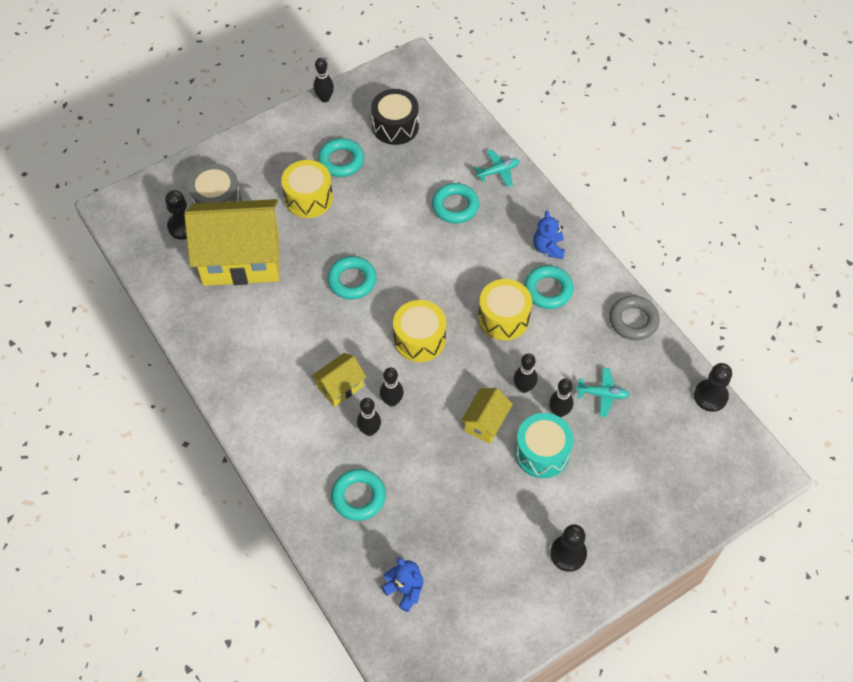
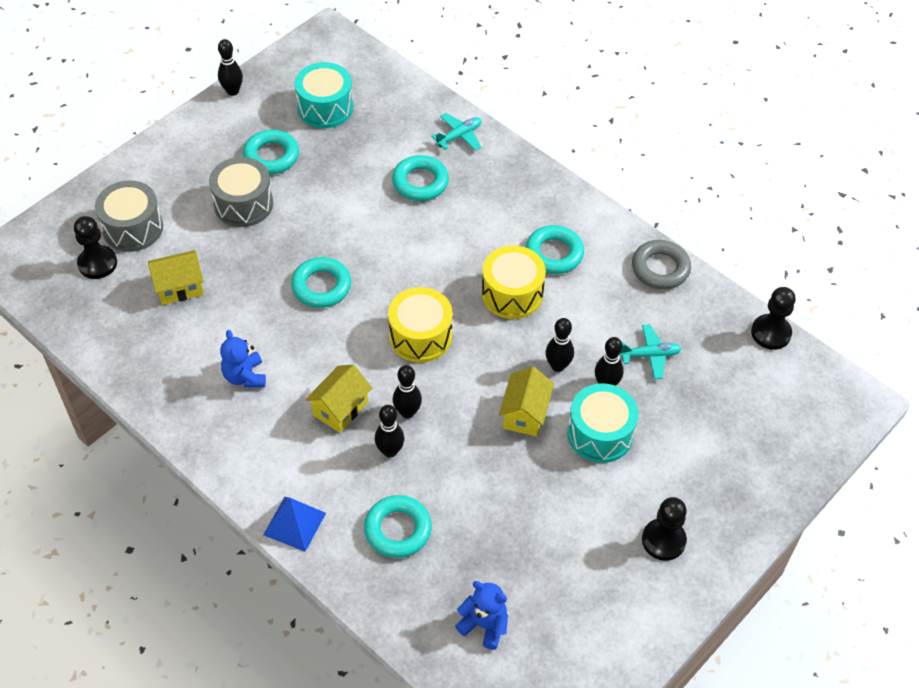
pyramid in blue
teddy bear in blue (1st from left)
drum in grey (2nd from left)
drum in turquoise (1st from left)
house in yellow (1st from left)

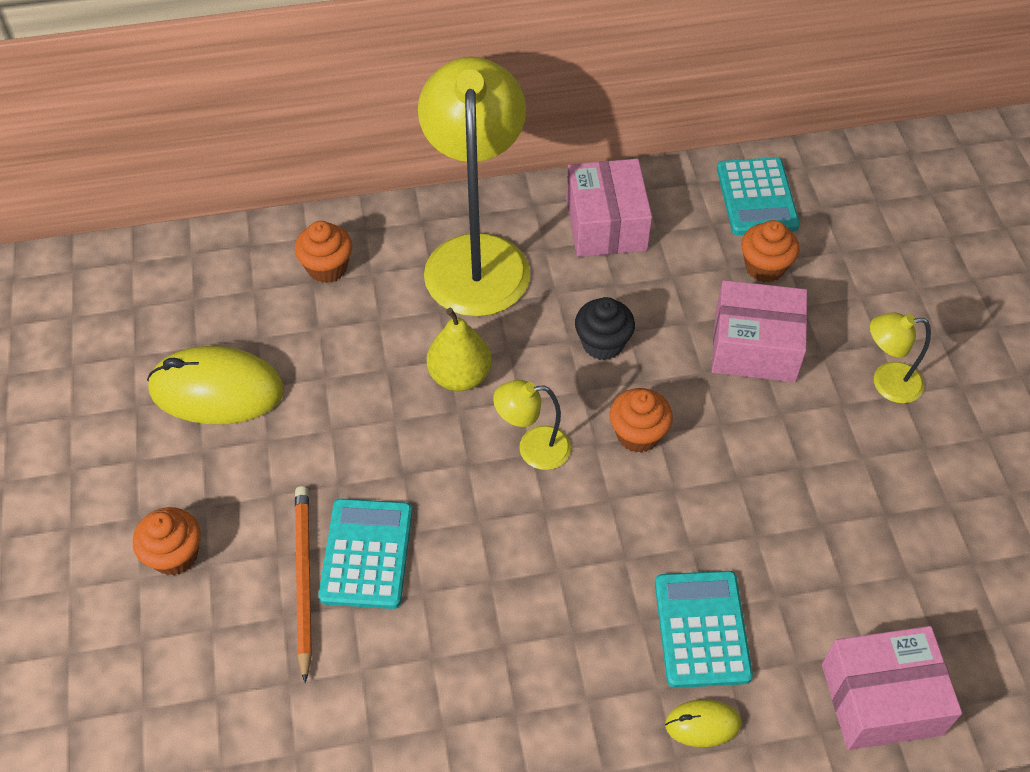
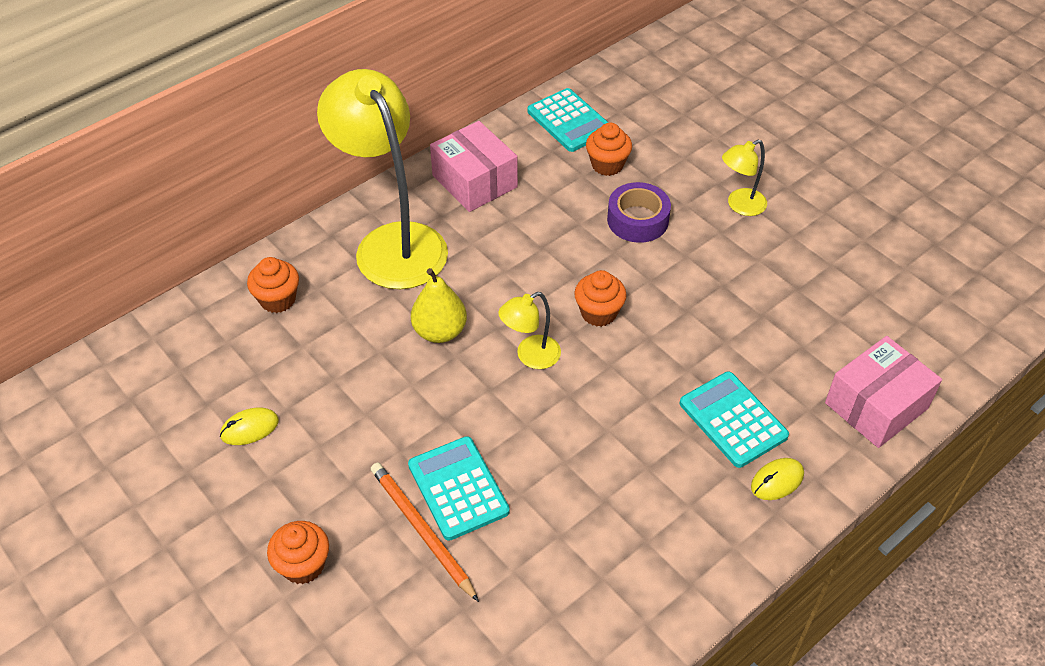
cupcake in black
tape in purple
mouse in yellow (1st from left)

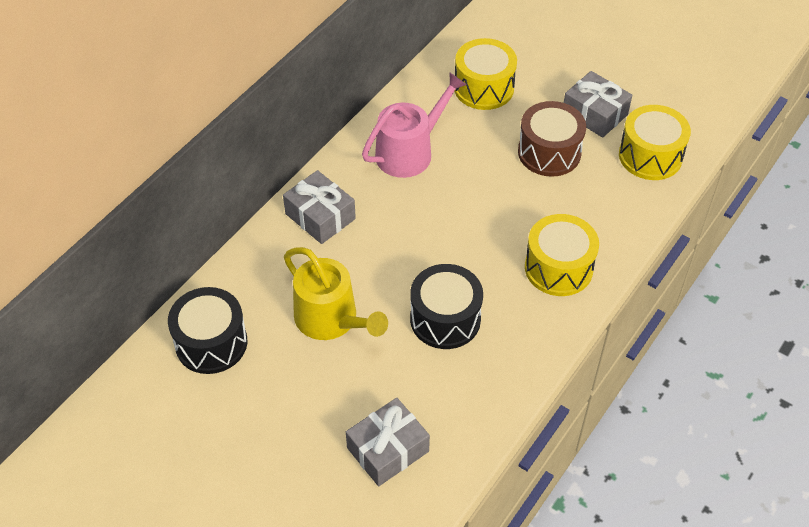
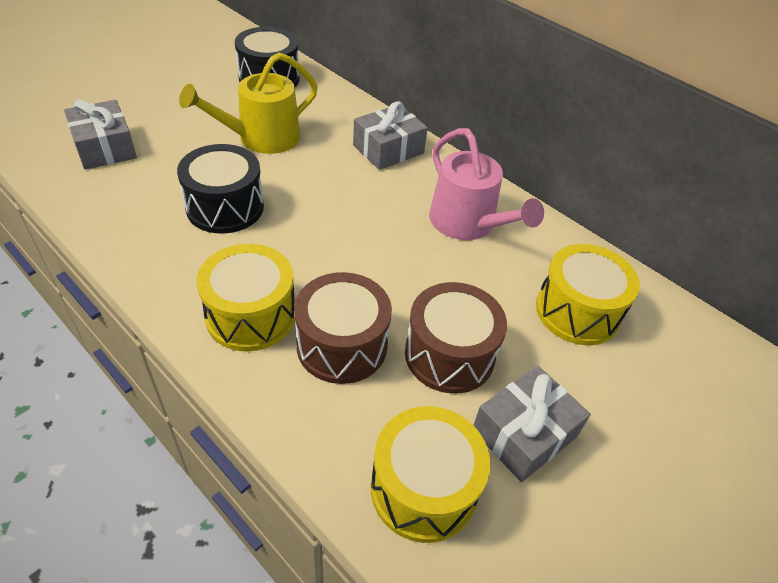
drum in brown (1st from left)

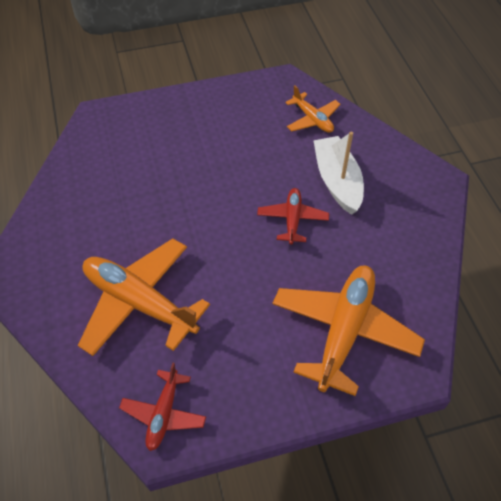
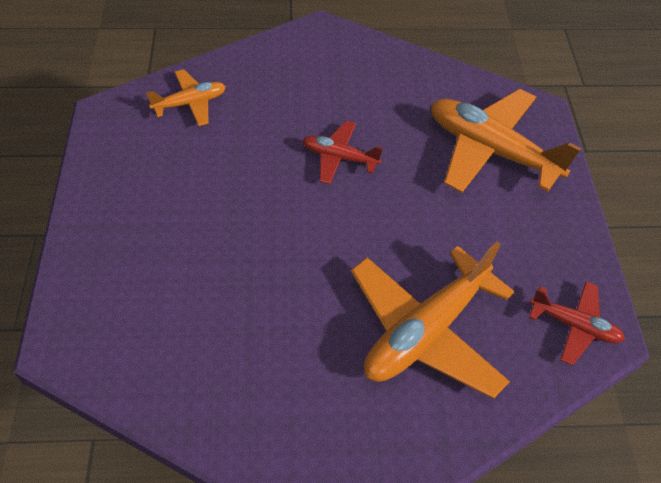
boat in white

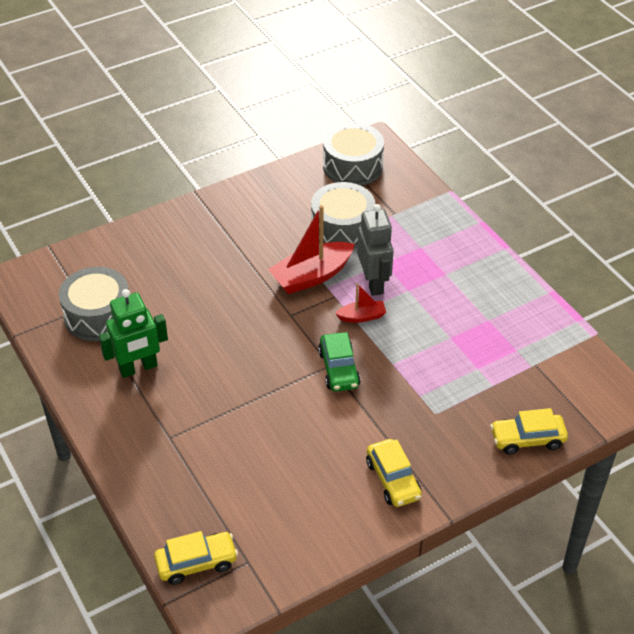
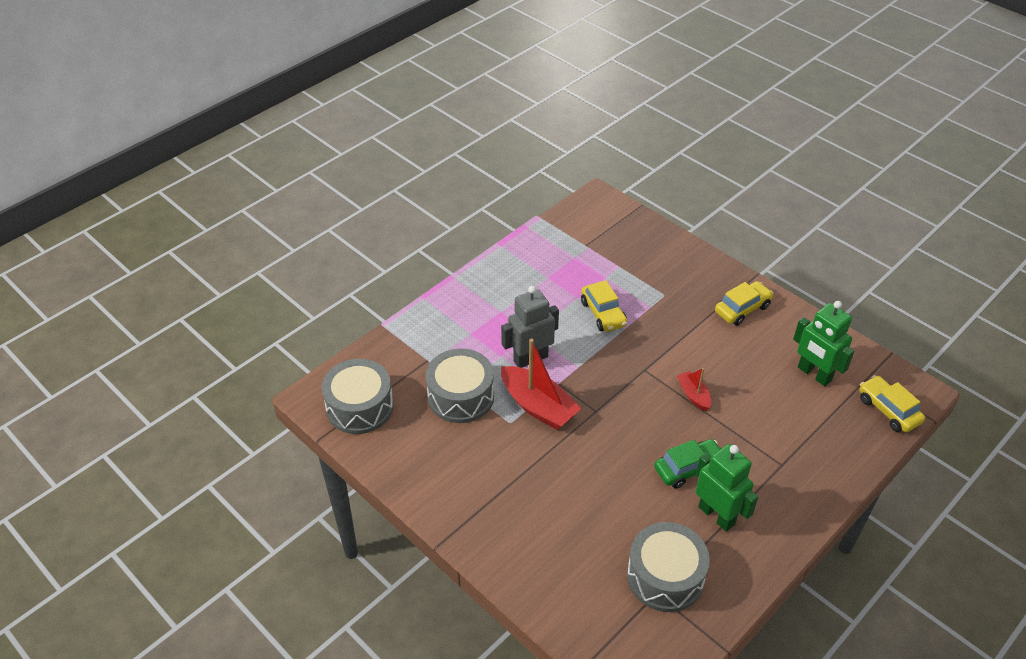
robot in green (2nd from left)
car in green
boat in red (2nd from left)
car in yellow (1st from left)

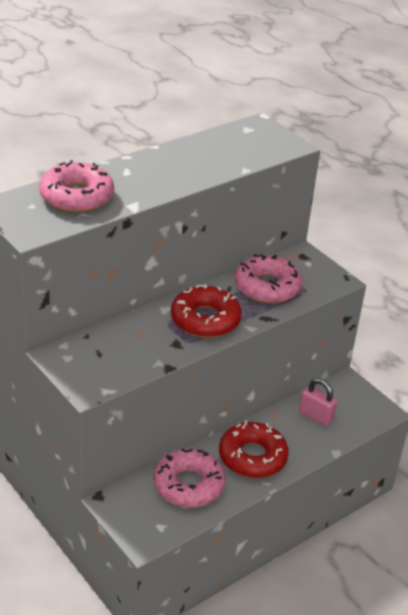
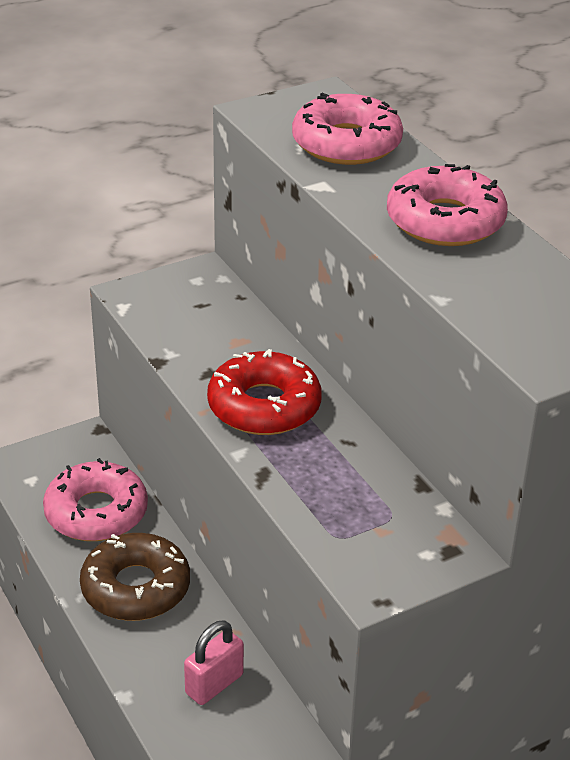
donut in pink (3rd from left)
donut in brown

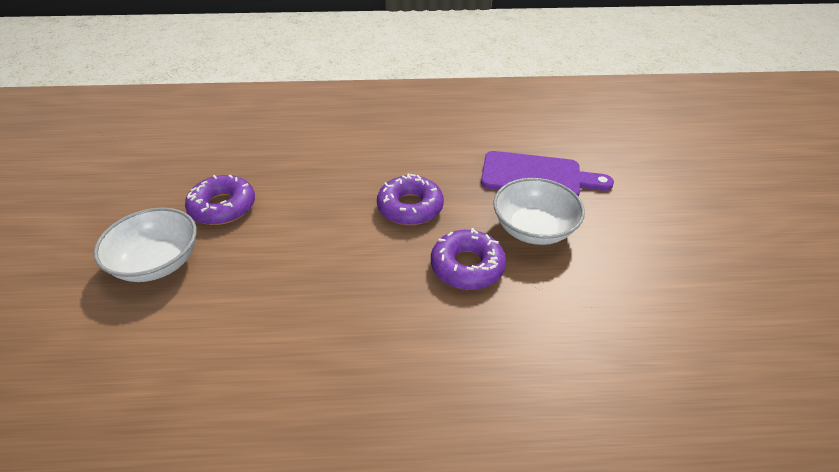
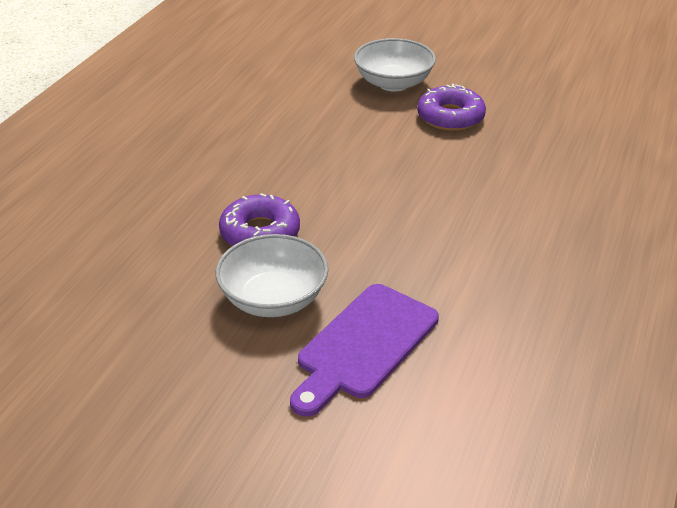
donut in purple (2nd from left in the first image)

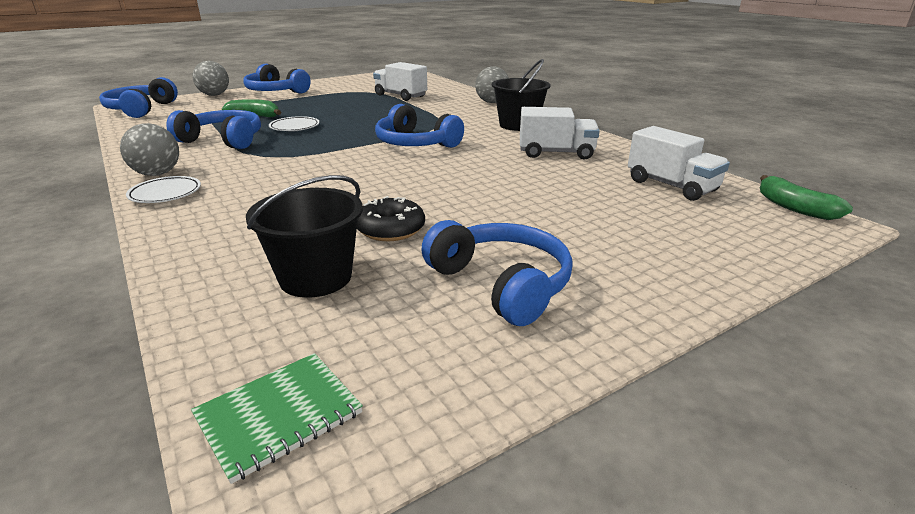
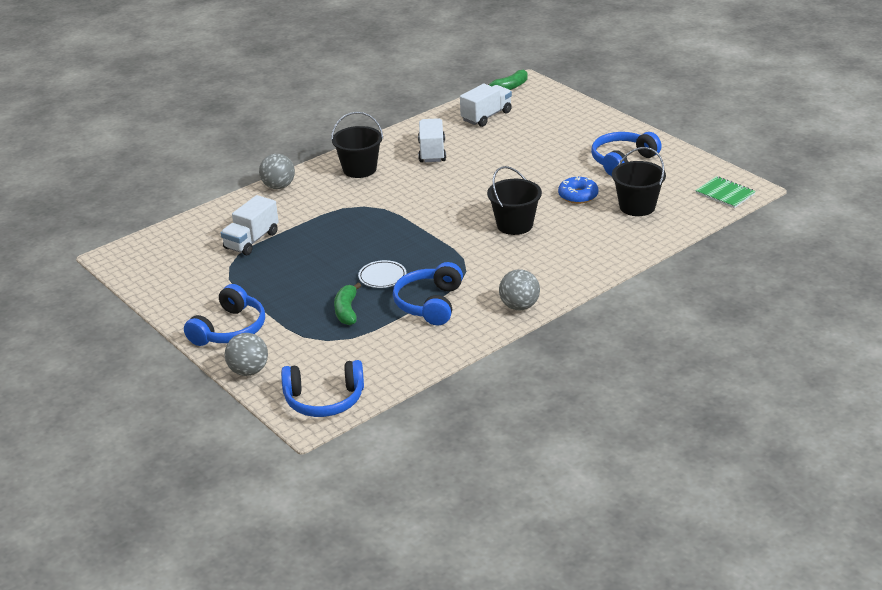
plate in white (1st from left in the first image)
headphones in blue (4th from left in the first image)
bucket in black (2nd from left)
donut in blue

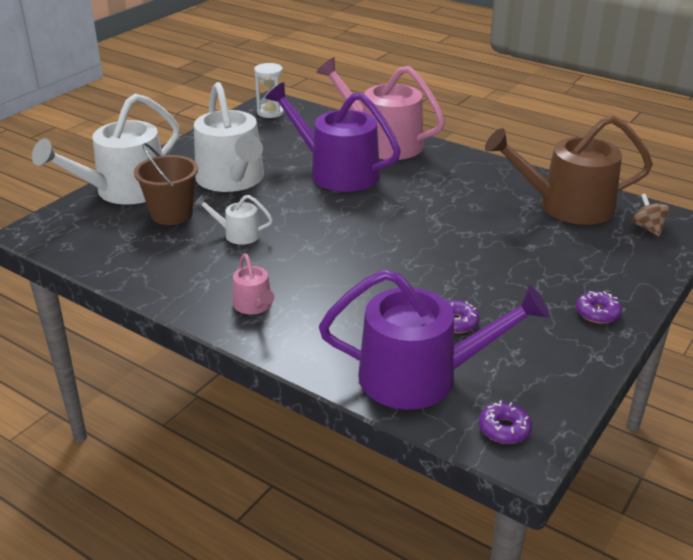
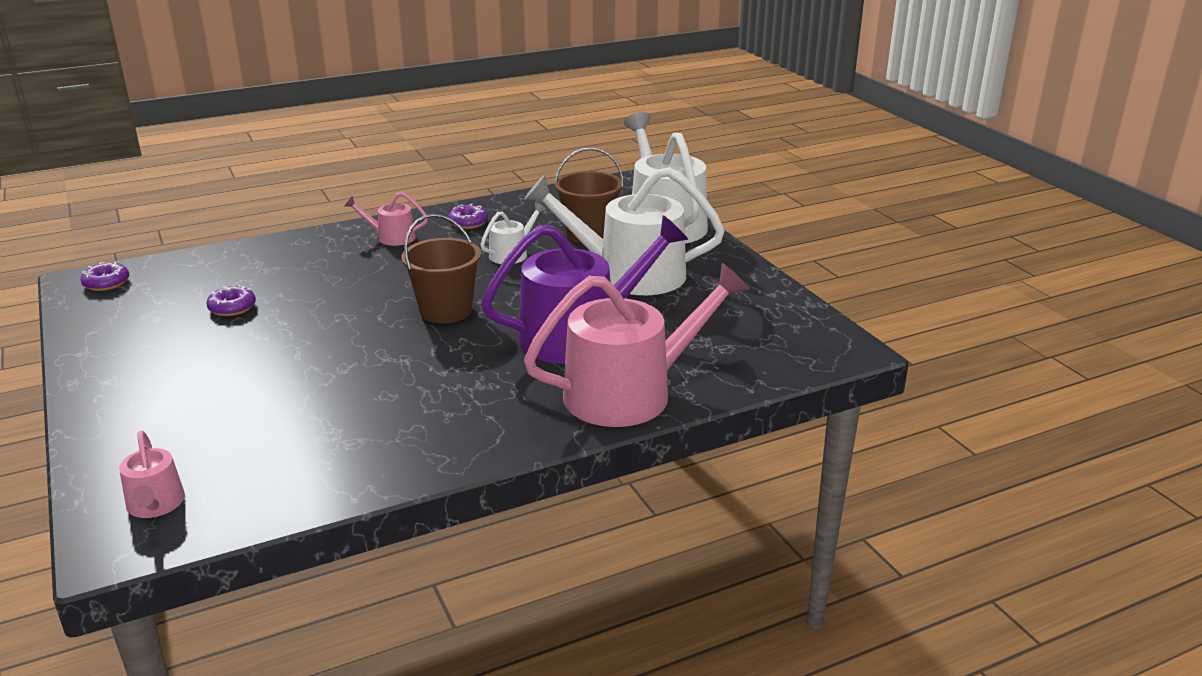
hourglass in white
watering can in purple (2nd from left in the first image)
watering can in brown
bucket in brown (1st from left)
donut in purple (3rd from left)
watering can in pink (1st from left)

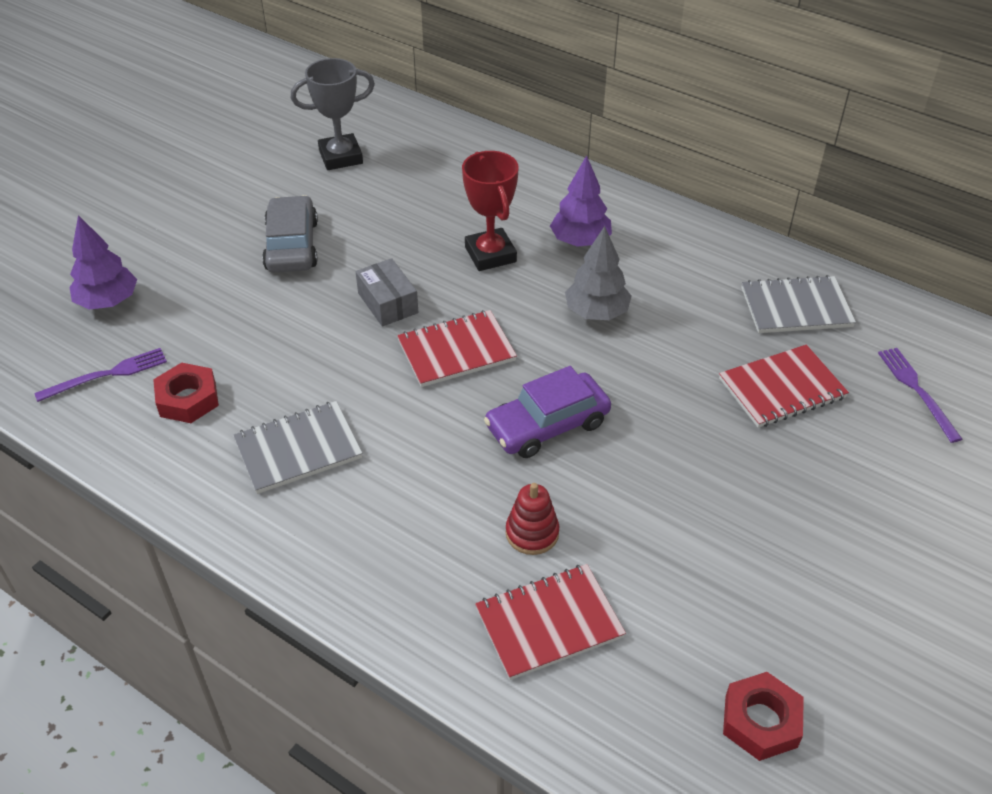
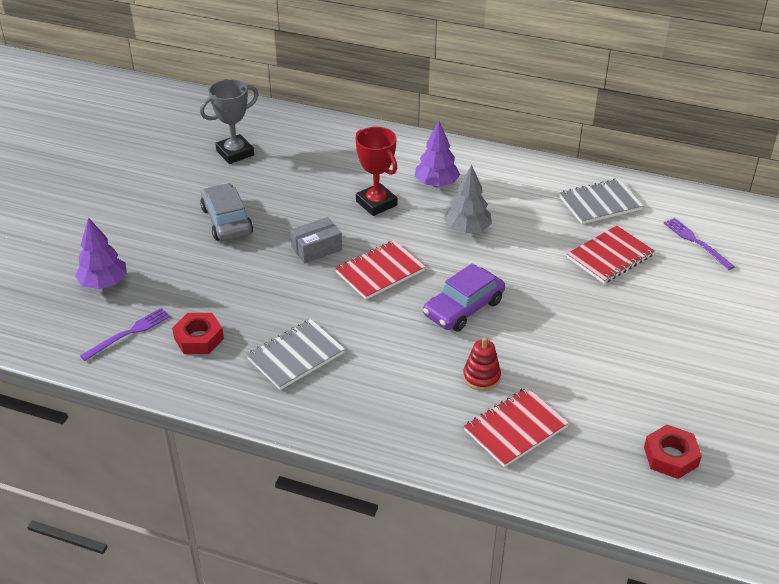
box in grey

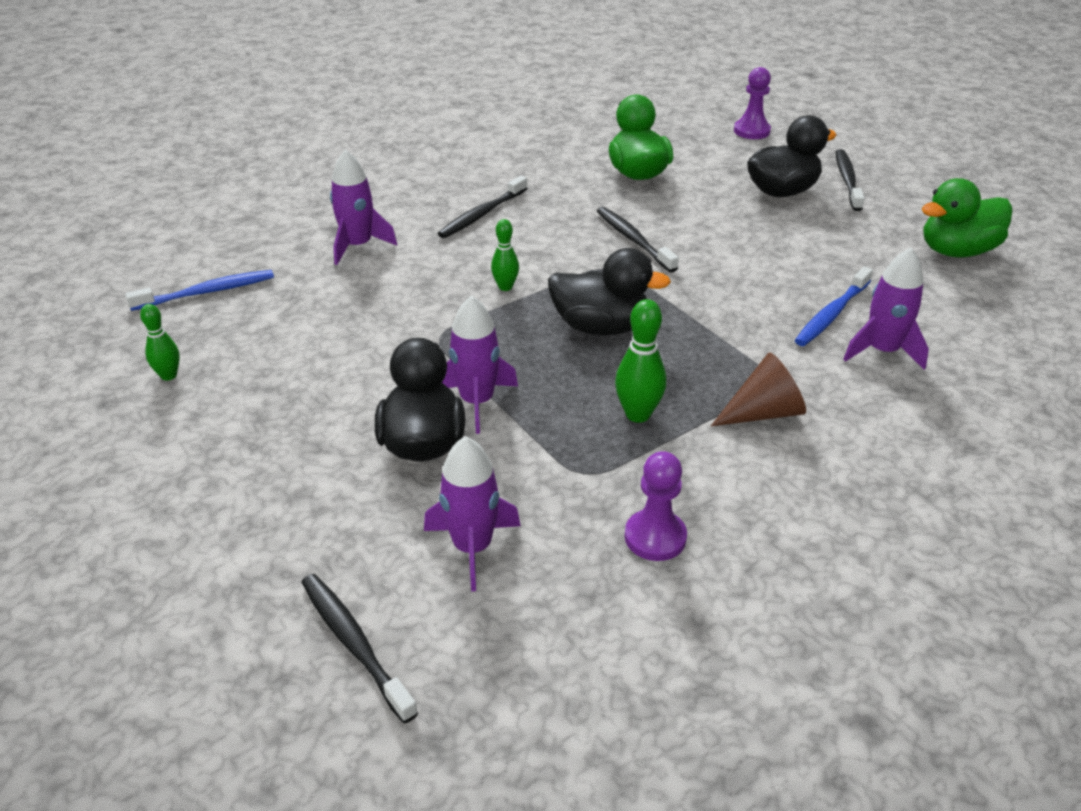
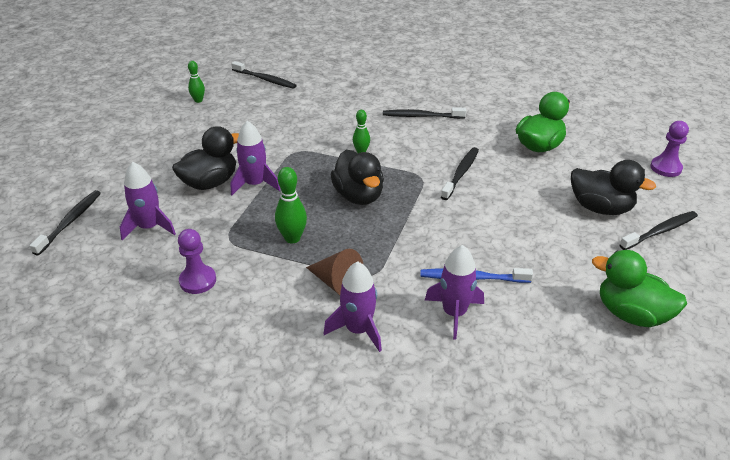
rocket in purple (3rd from left)
toothbrush in black (2nd from left)

